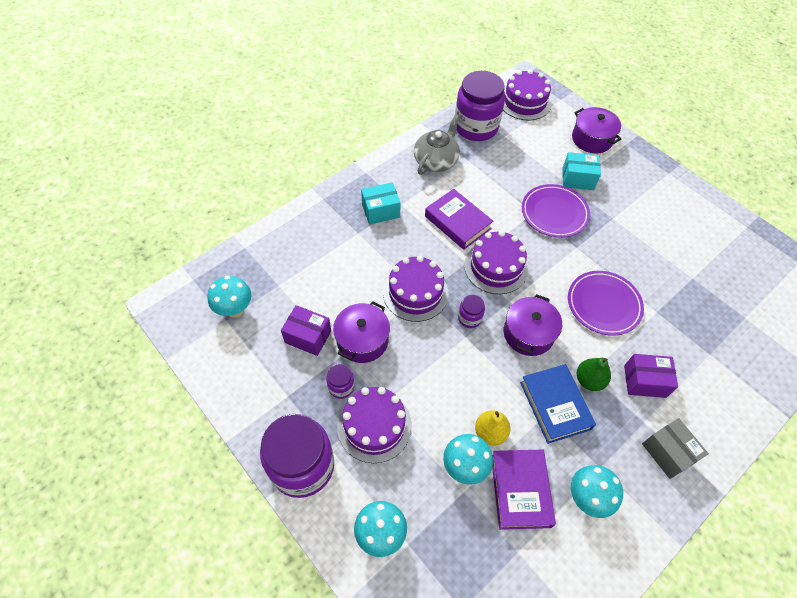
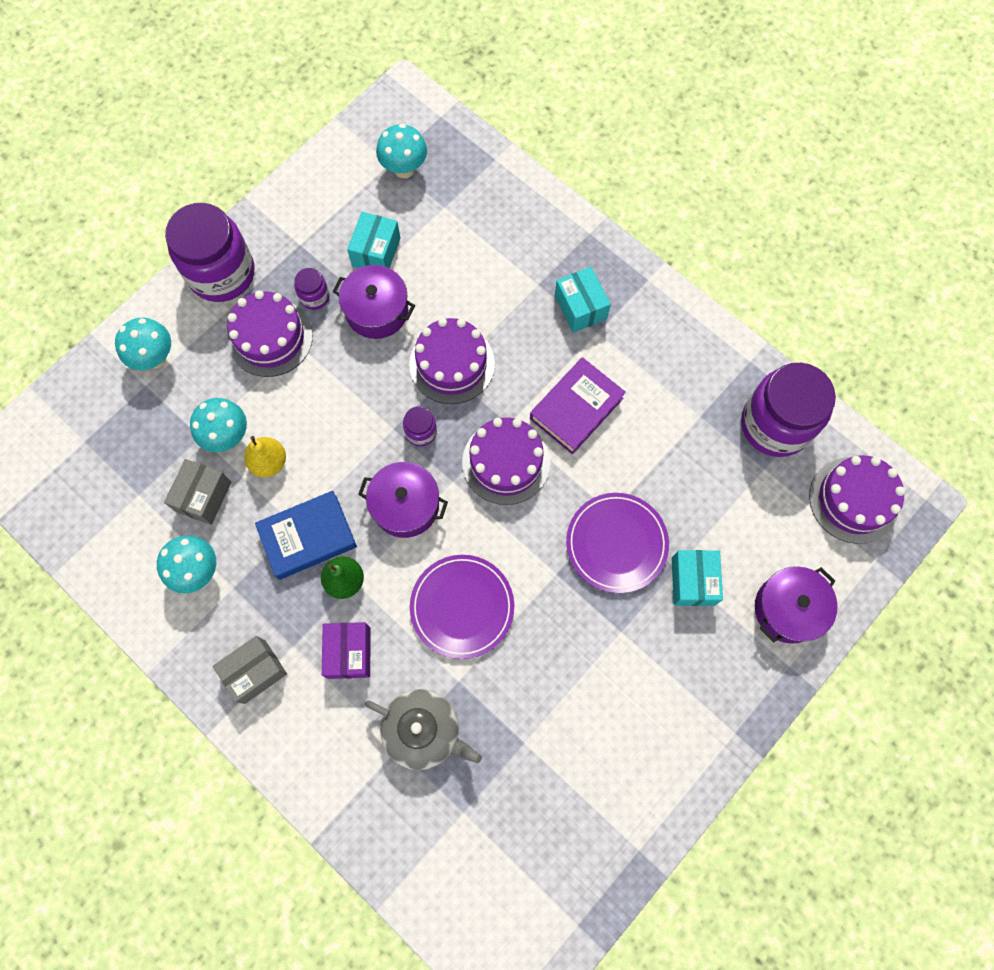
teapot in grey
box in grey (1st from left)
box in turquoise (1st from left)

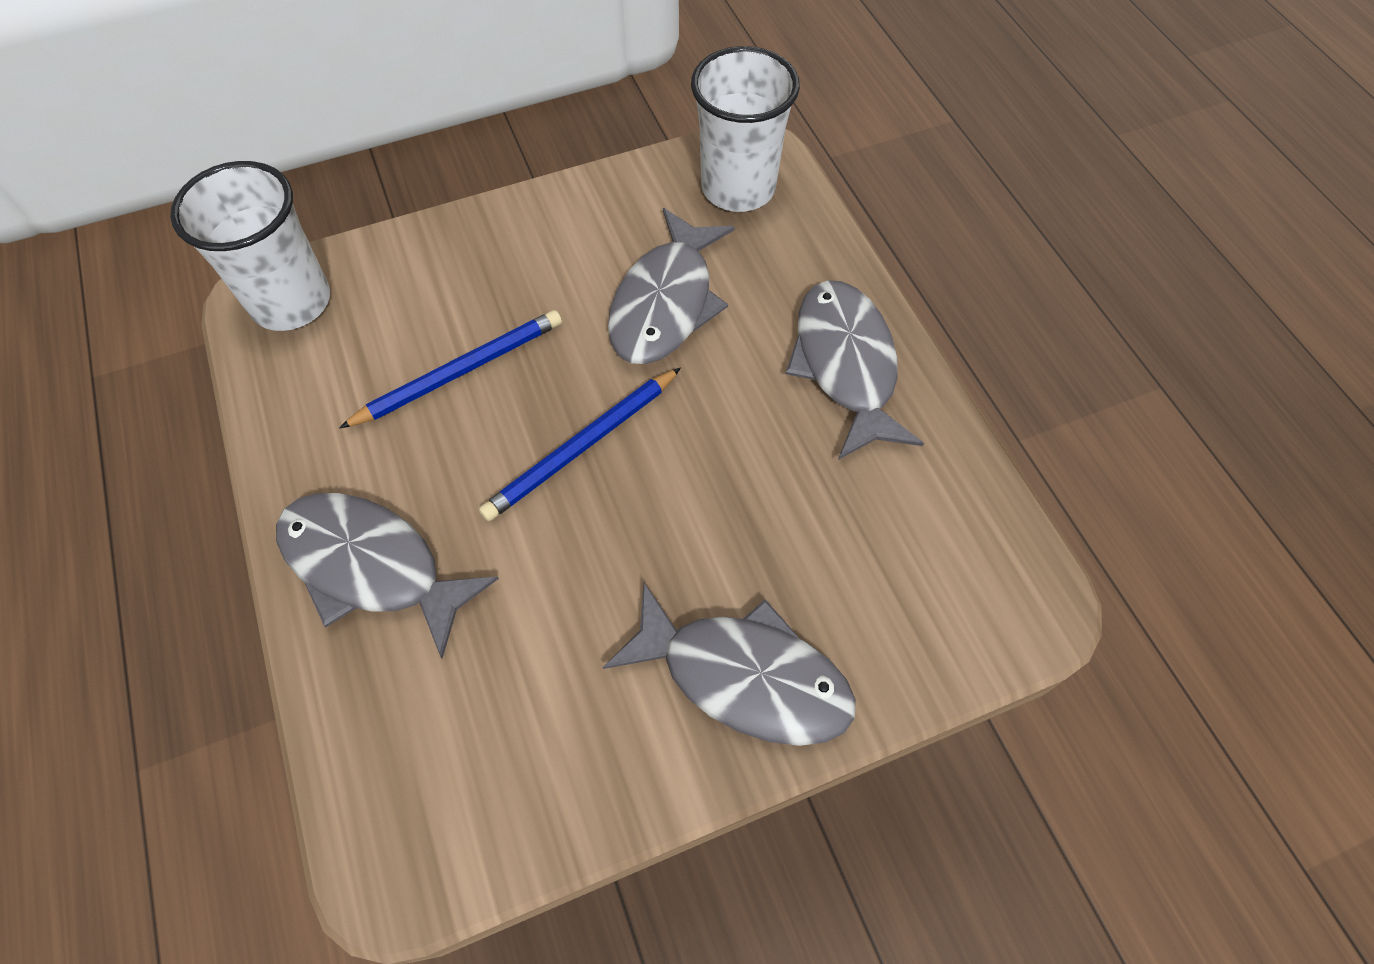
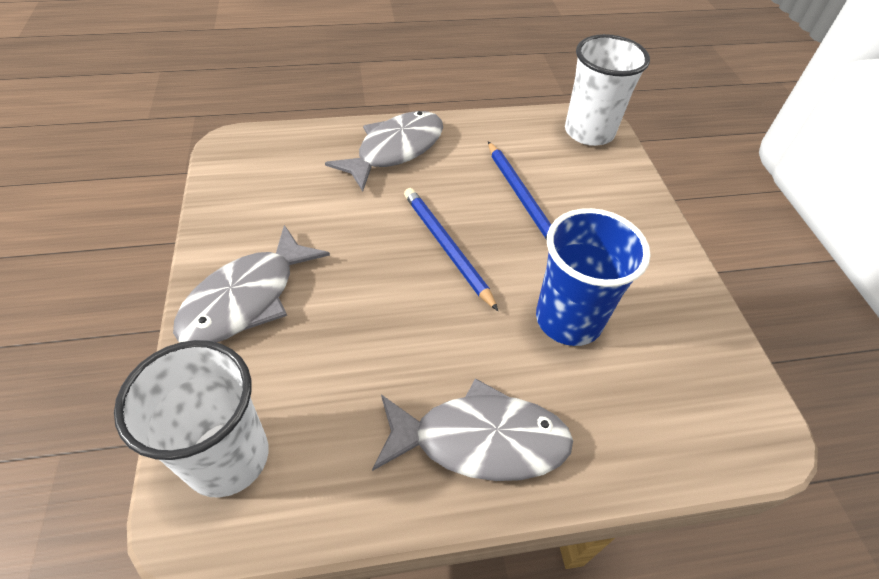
cup in white (1st from left)
cup in blue

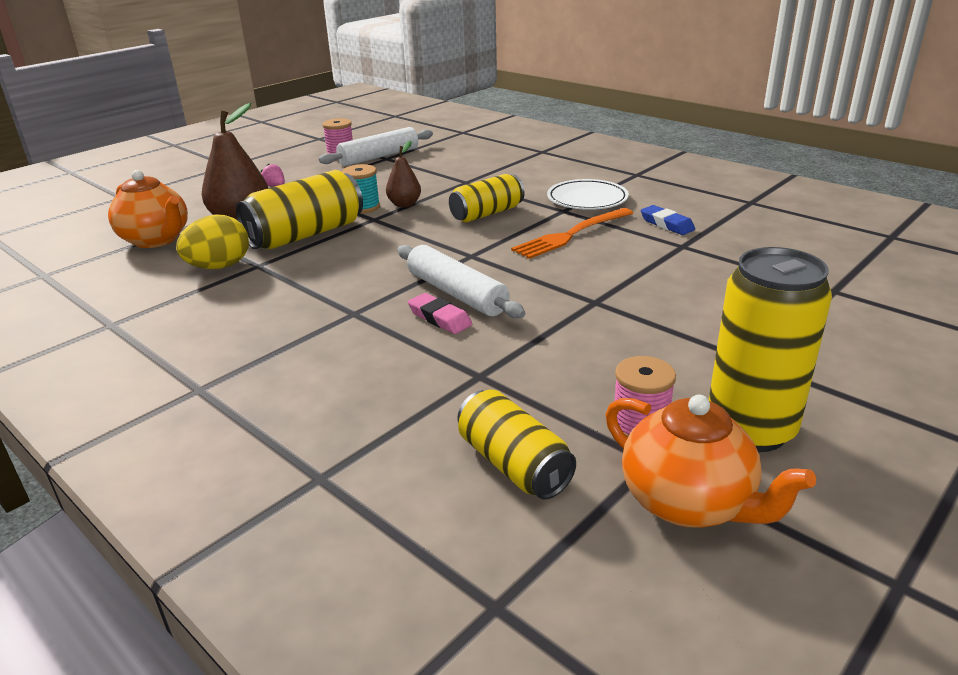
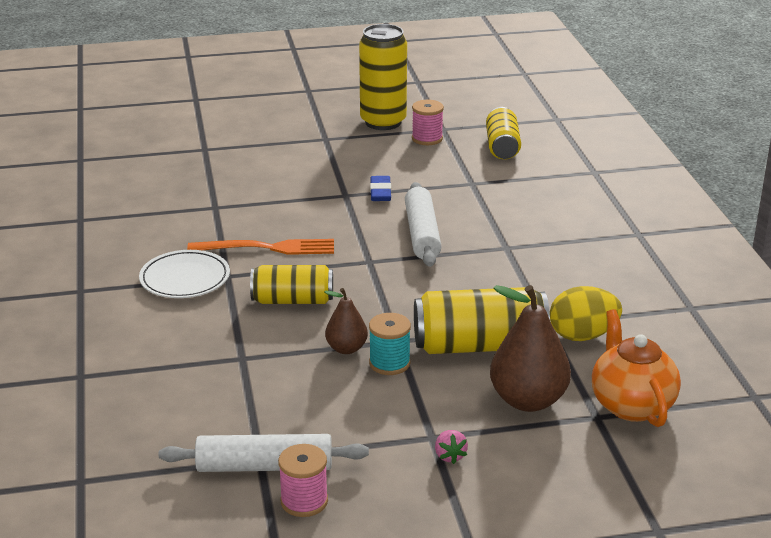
eraser in pink
teapot in orange (2nd from left in the first image)
eraser in blue

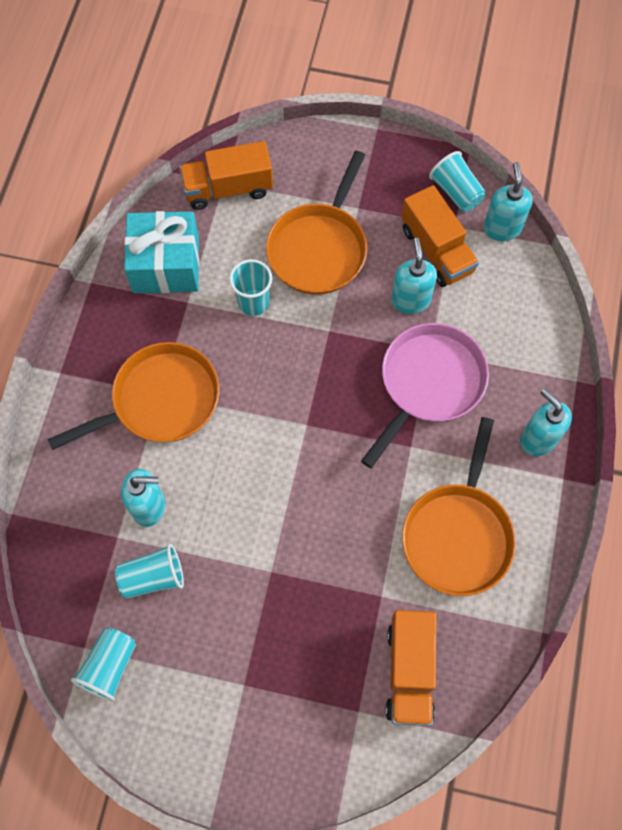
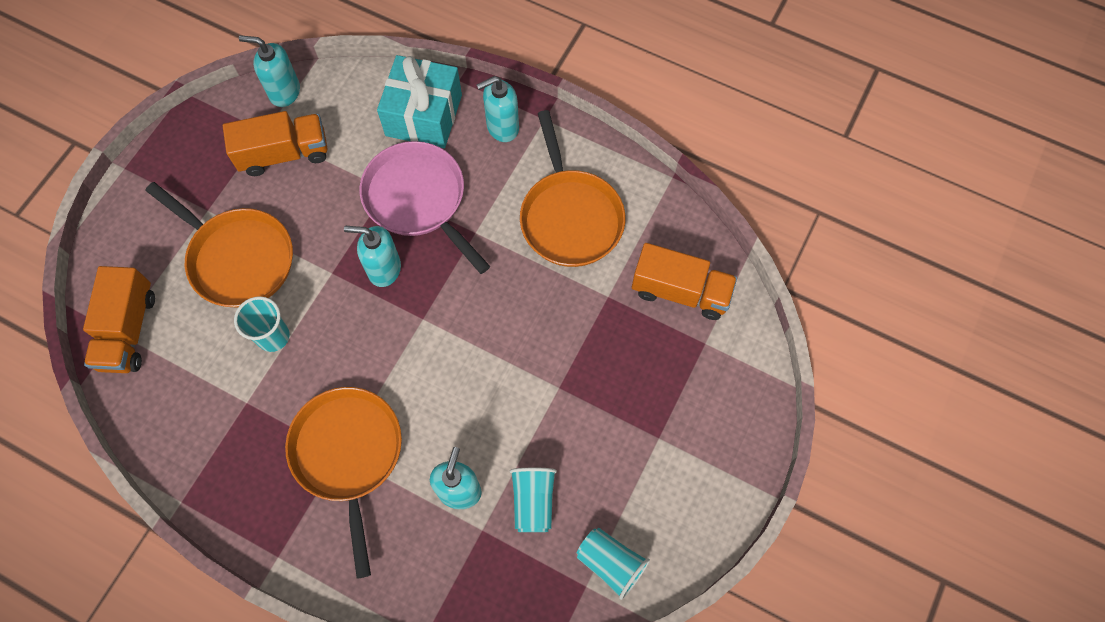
cup in turquoise (4th from left in the first image)
gift in turquoise
soap dispenser in turquoise (2nd from left)
pan in orange (3rd from left)

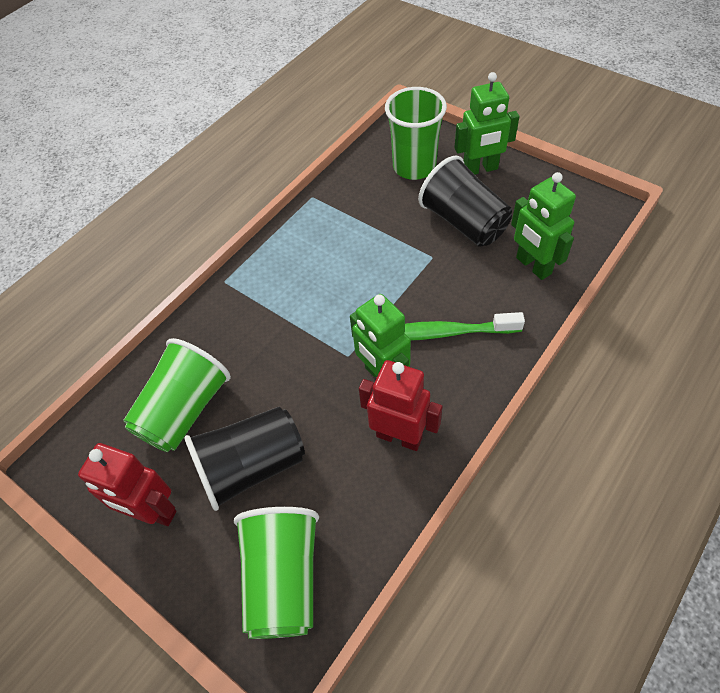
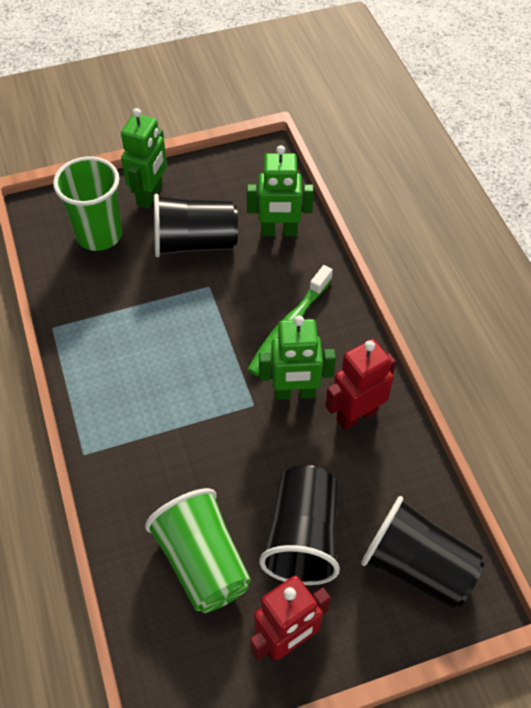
cup in black (3rd from left)

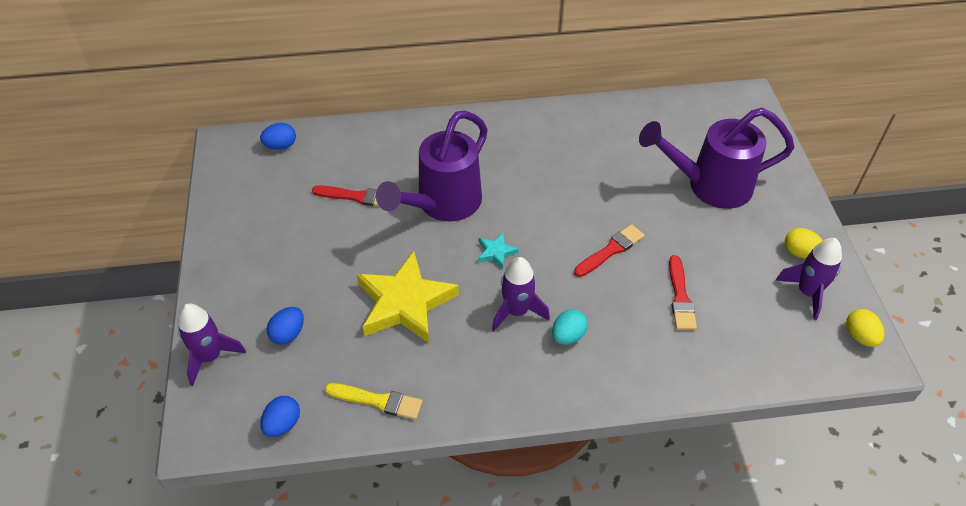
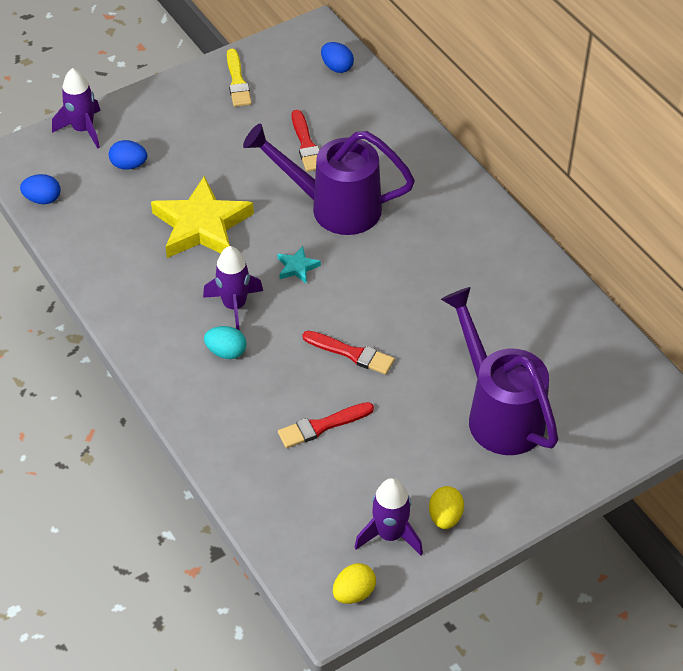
brush in yellow

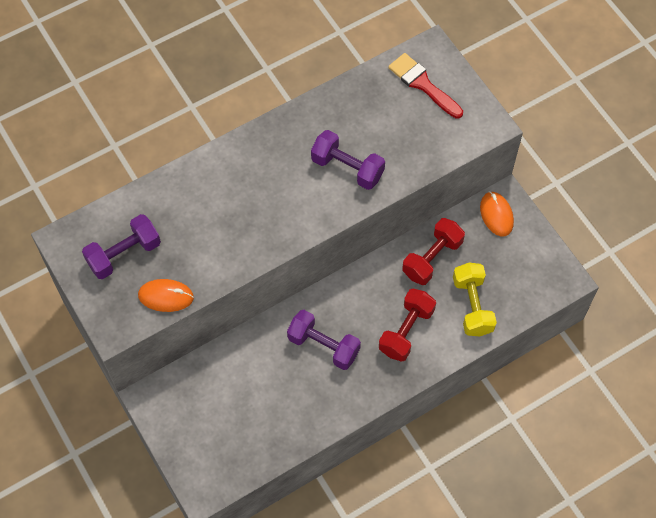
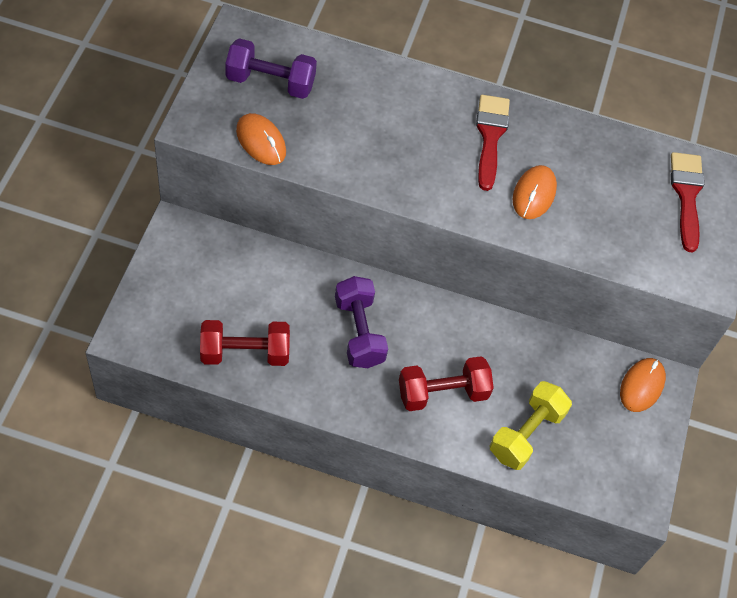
brush in red (1st from left)
dumbbell in red (1st from left)
mouse in orange (2nd from left)

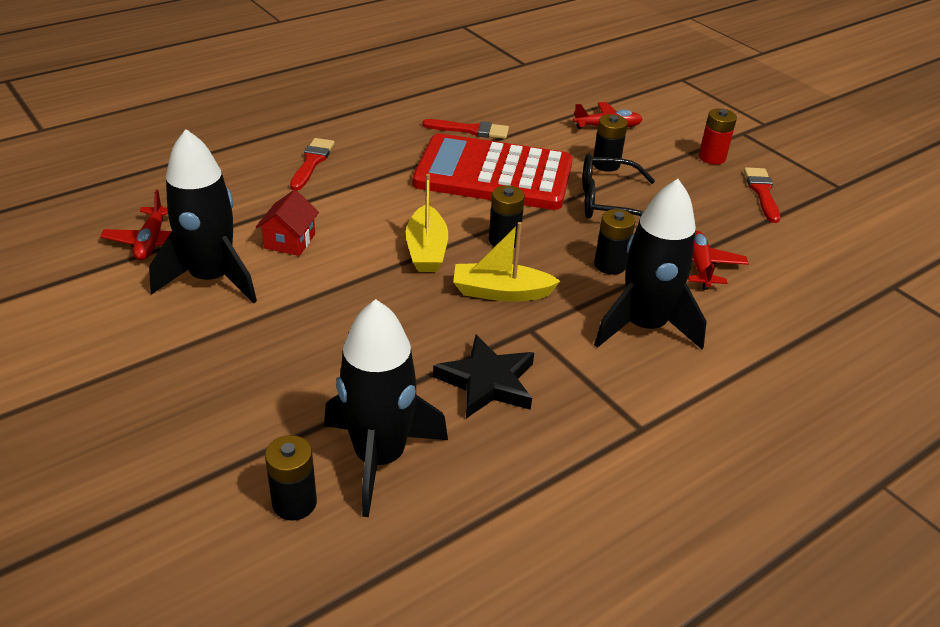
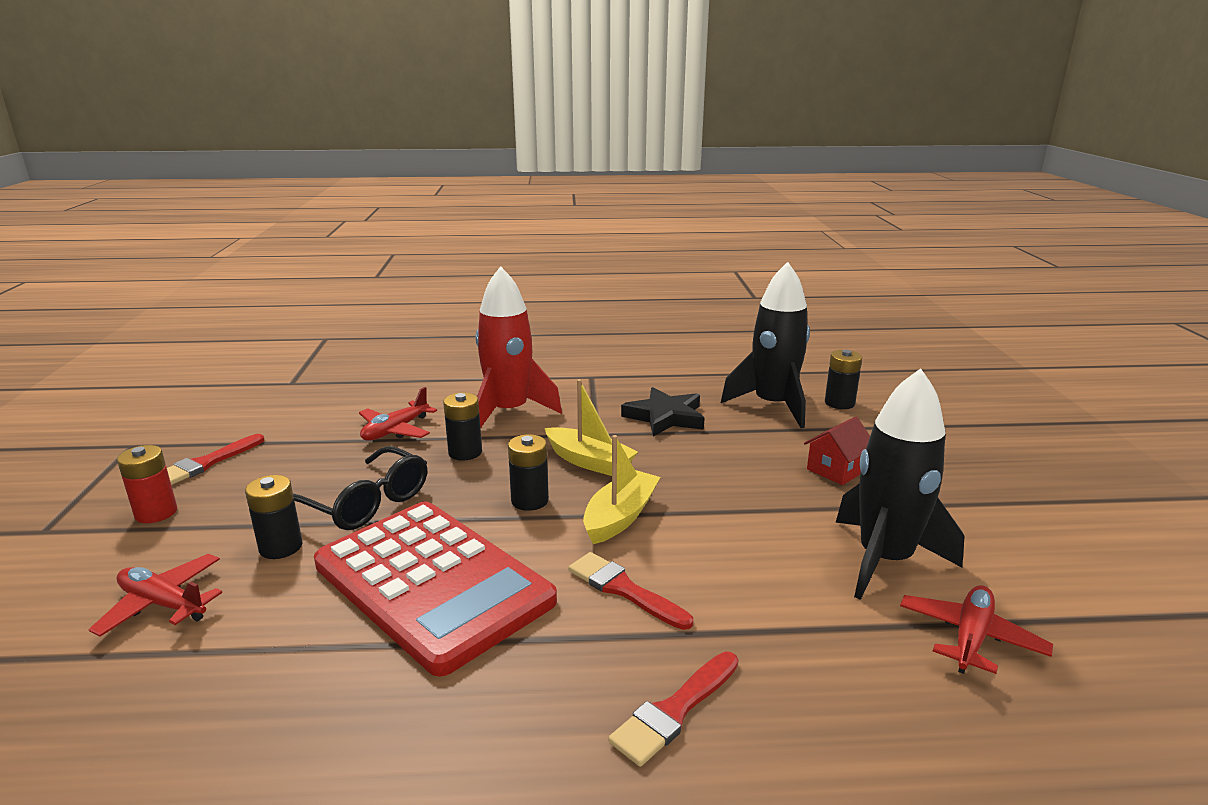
house in red
brush in red (2nd from left)
rocket in red

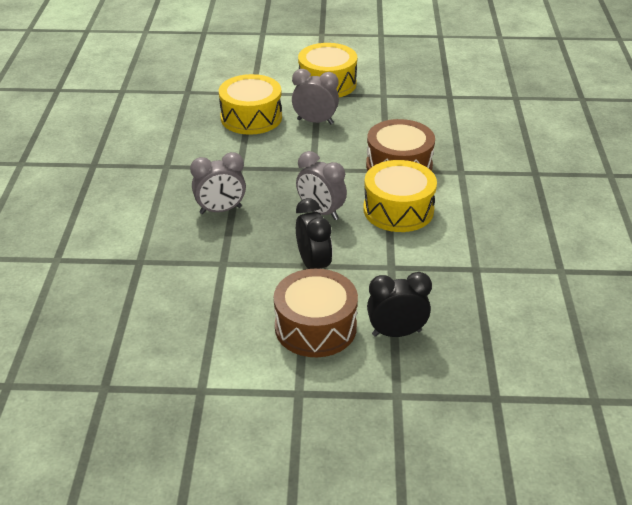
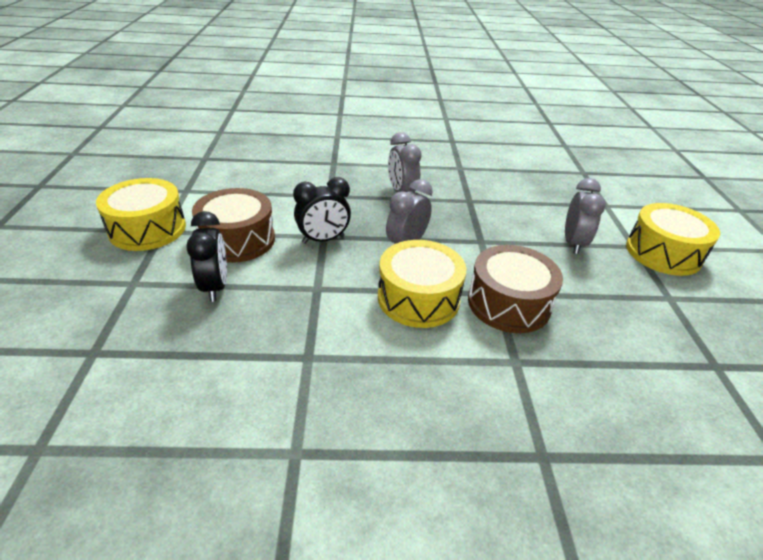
drum in yellow (1st from left)

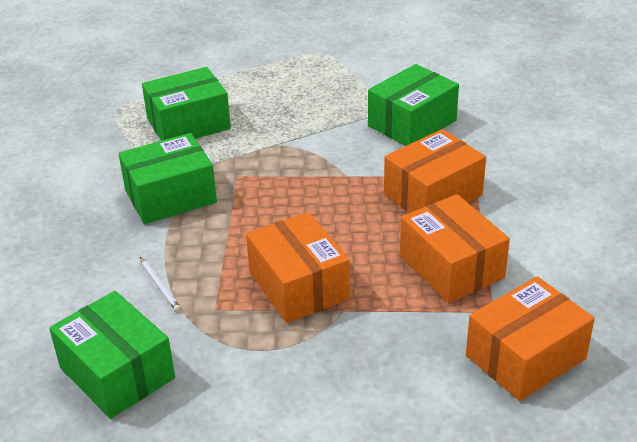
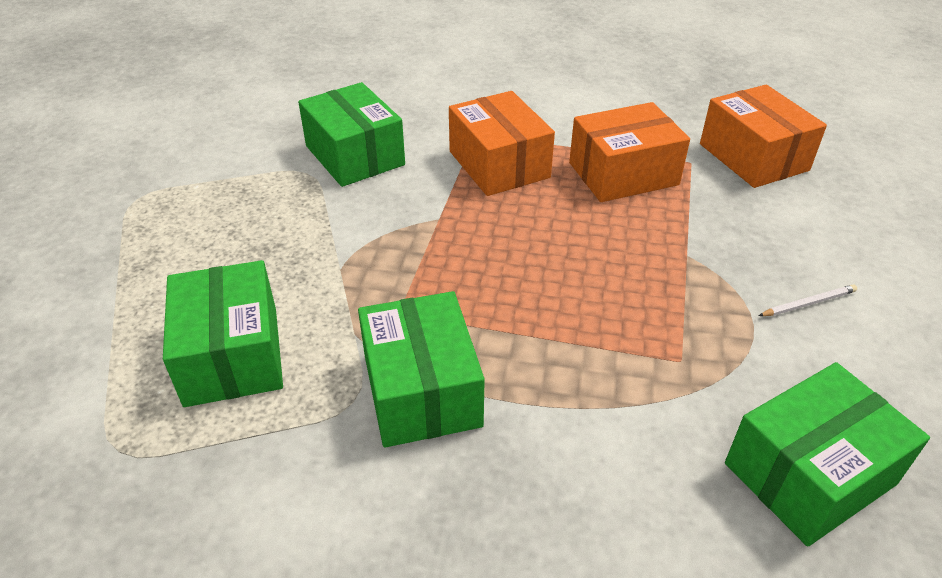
box in orange (1st from left in the first image)
pencil in white

